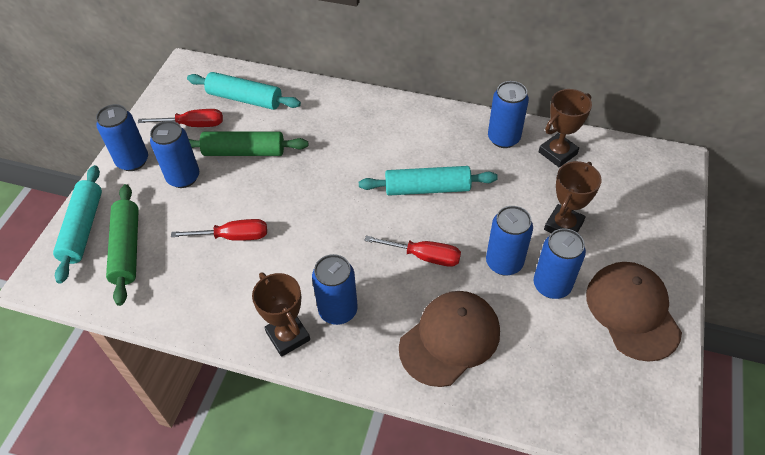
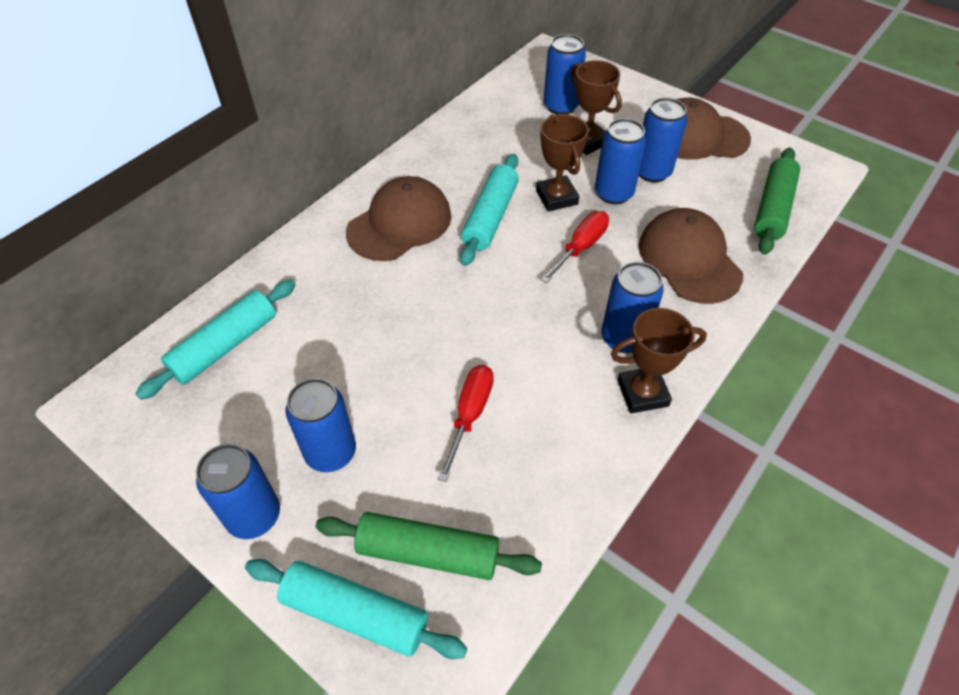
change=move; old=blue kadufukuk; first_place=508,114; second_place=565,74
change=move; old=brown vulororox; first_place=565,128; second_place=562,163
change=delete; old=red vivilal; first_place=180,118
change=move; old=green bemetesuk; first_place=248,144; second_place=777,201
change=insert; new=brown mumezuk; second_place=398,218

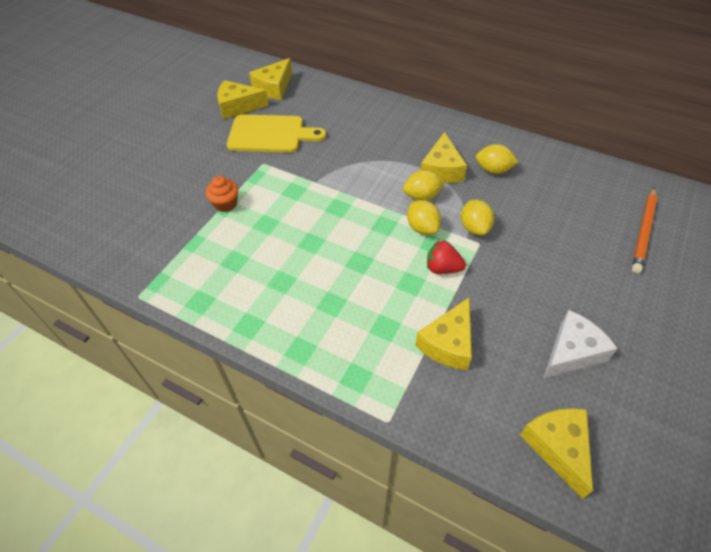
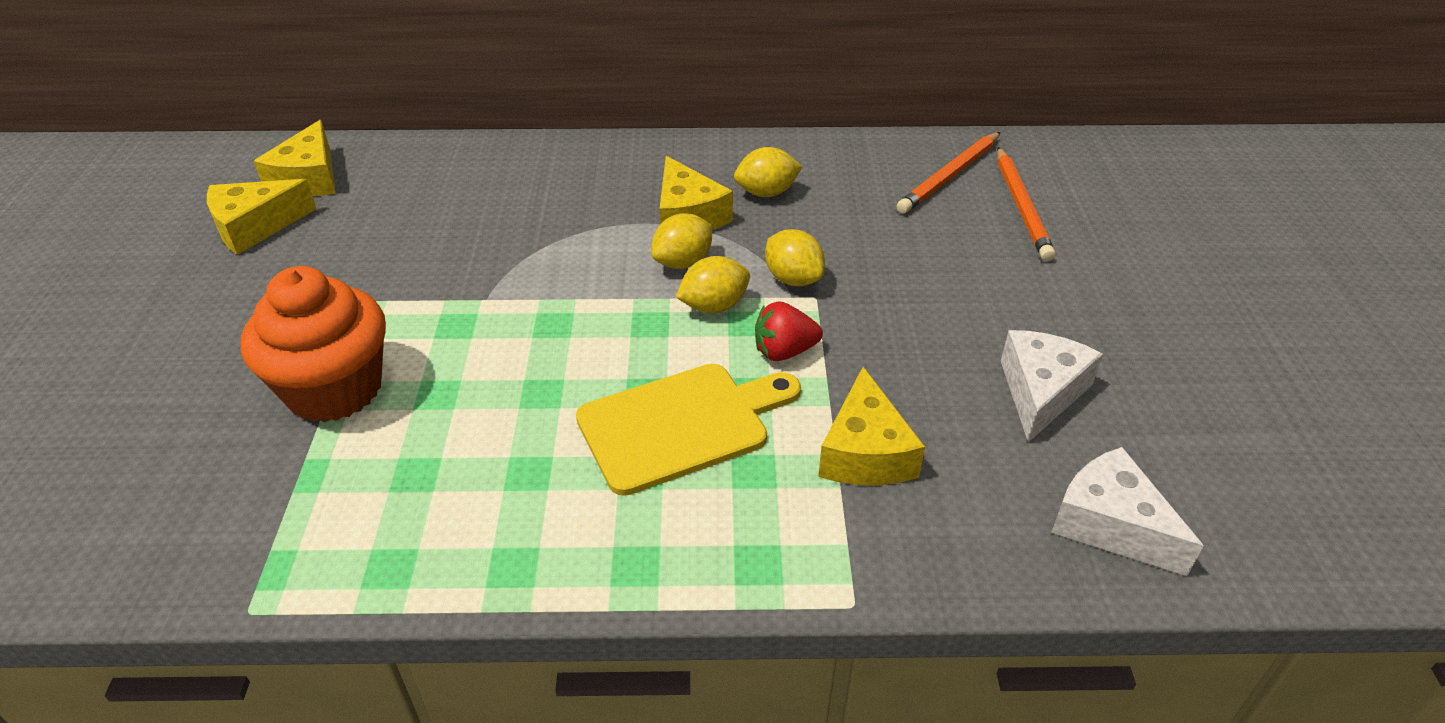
change=move; old=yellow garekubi; first_place=276,133; second_place=688,430
change=resize; old=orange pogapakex; first_place=221,194; second_place=313,344; factor=2.05
change=rotate; old=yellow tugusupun; first_place=424,217; second_place=713,284; degrees=-60
change=recolor; old=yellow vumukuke; new=white vumukuke; first_place=556,453; second_place=1127,511
change=insert; new=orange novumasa; second_place=949,173

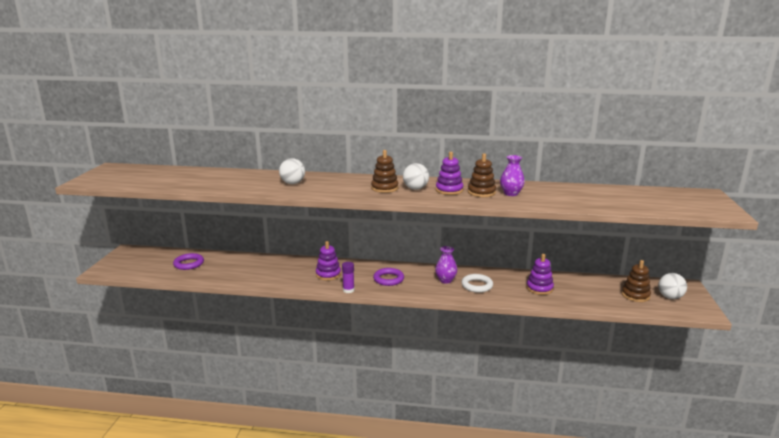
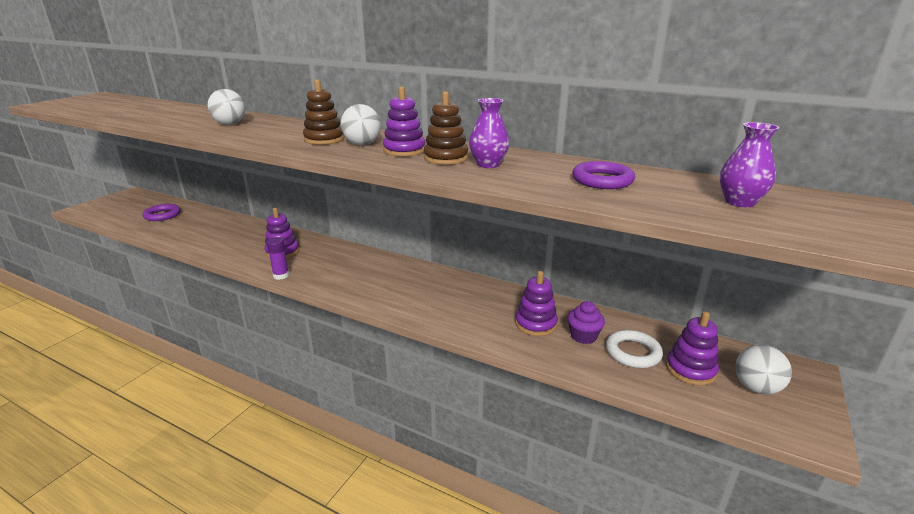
change=move; old=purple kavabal; first_place=446,265; second_place=749,165
change=recolor; old=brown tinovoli; new=purple tinovoli; first_place=636,281; second_place=692,348
change=move; old=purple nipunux; first_place=388,277; second_place=603,175
change=move; old=white nipunux; first_place=477,283; second_place=634,349
change=insert; new=purple pogapakex; second_place=586,322

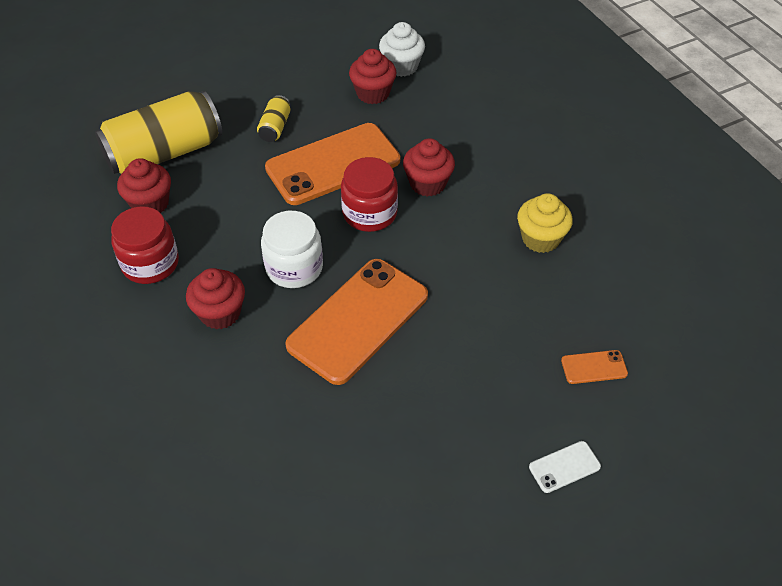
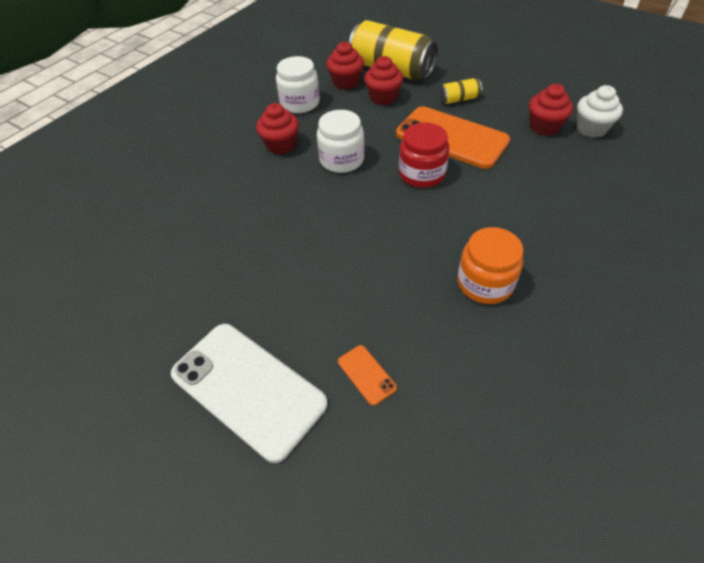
change=move; old=red pogapakex; first_place=429,167; second_place=383,80
change=replace; old=yellow pogapakex; new=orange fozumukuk; first_place=545,223; second_place=490,265
change=recolor; old=red fozumukuk; new=white fozumukuk; first_place=145,245; second_place=298,84
change=delete; old=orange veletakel; first_place=356,322
change=resize; old=white veletakel; first_place=565,467; second_place=249,393; factor=2.45

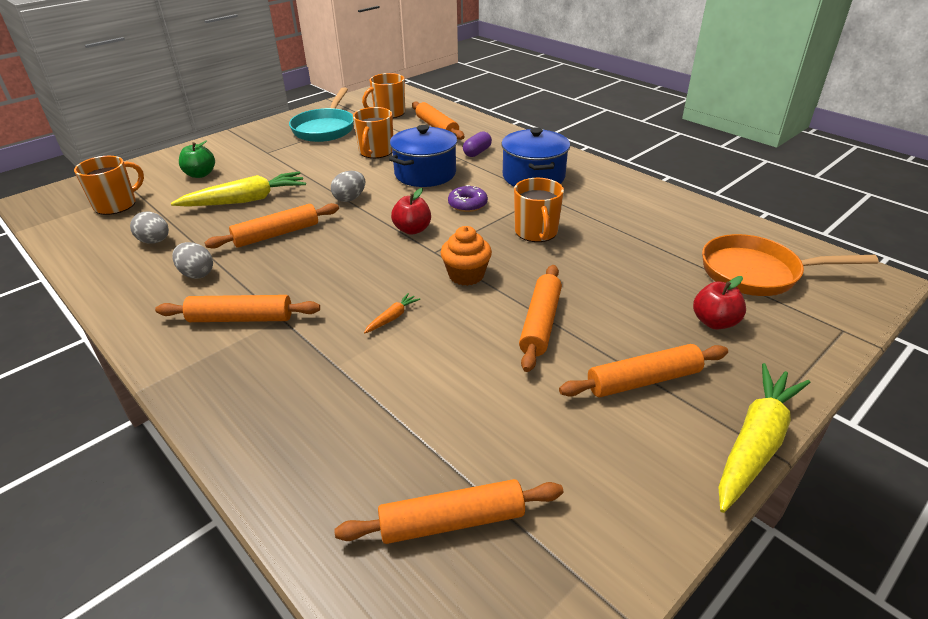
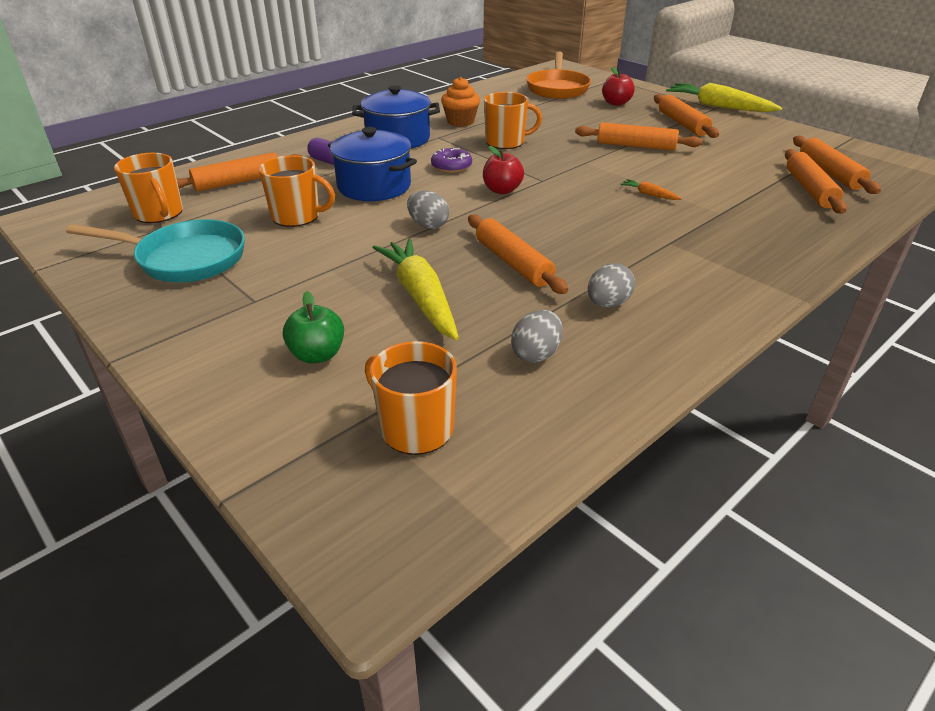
change=move; old=orange pogapakex; first_place=466,256; second_place=460,102
change=move; old=orange bemetesuk; first_place=237,308; second_place=816,181

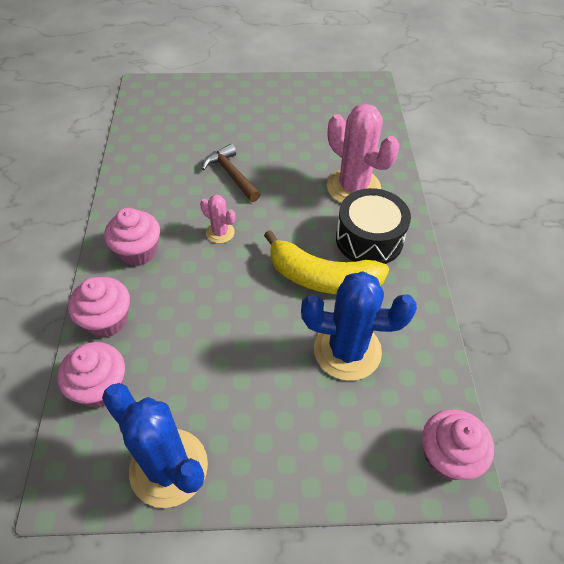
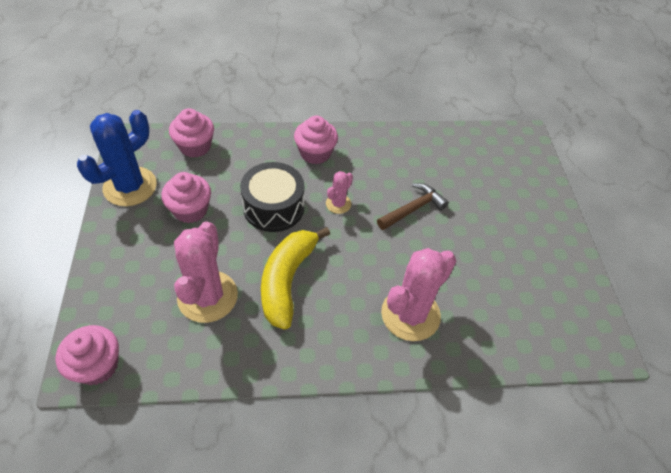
change=move; old=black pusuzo; first_place=373,226; second_place=272,197
change=recolor; old=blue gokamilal; new=pink gokamilal; first_place=359,326; second_place=206,272
change=move; old=pink pogapakex; first_place=99,307; second_place=186,197

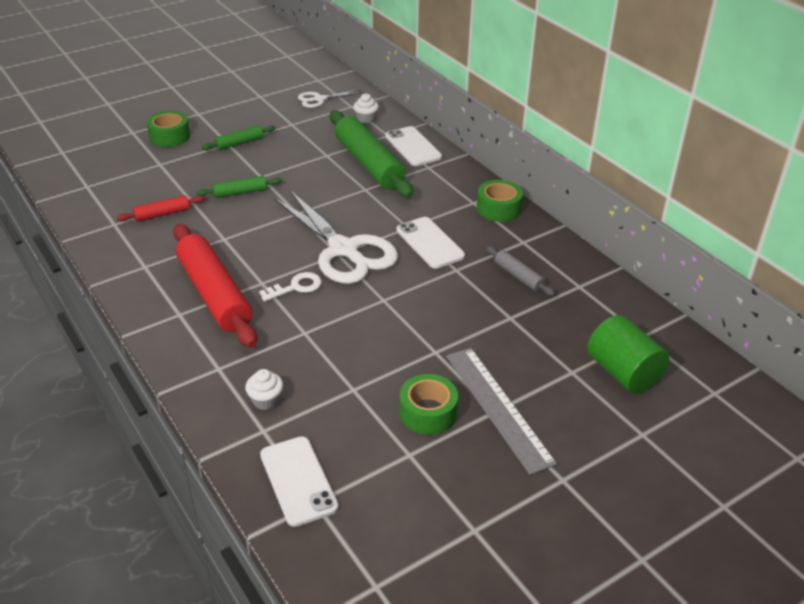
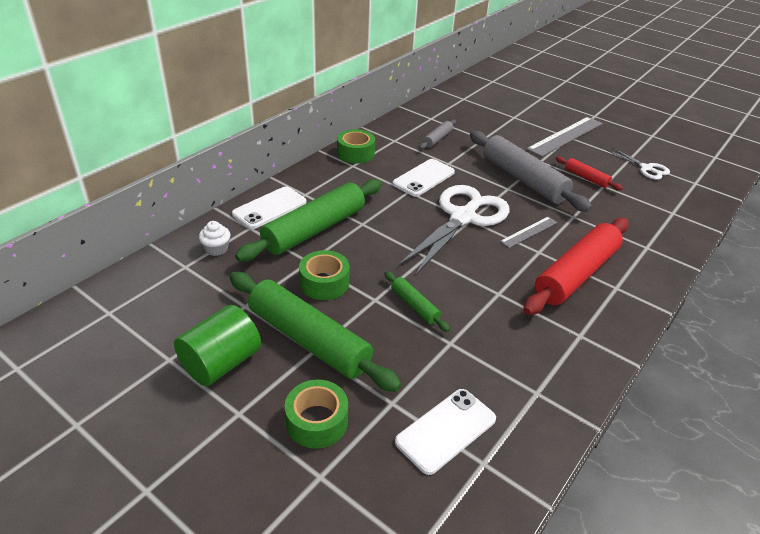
change=move; old=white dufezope; first_place=330,98; second_place=638,163
change=resize; old=green bemetesuk; first_place=238,137; second_place=316,332; factor=2.13
change=move; old=red bemetesuk; first_place=161,208; second_place=589,173
change=replace; old=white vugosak; new=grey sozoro; first_place=290,287; second_place=529,232
change=move; old=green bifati; first_place=628,354; second_place=217,345
change=delete; old=white pogapakex; first_place=264,389
change=move; old=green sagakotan; first_place=428,404; second_place=324,275
change=move; old=white veletakel; first_place=299,481; second_place=445,432
change=insert; new=grey bemetesuk; second_place=531,171

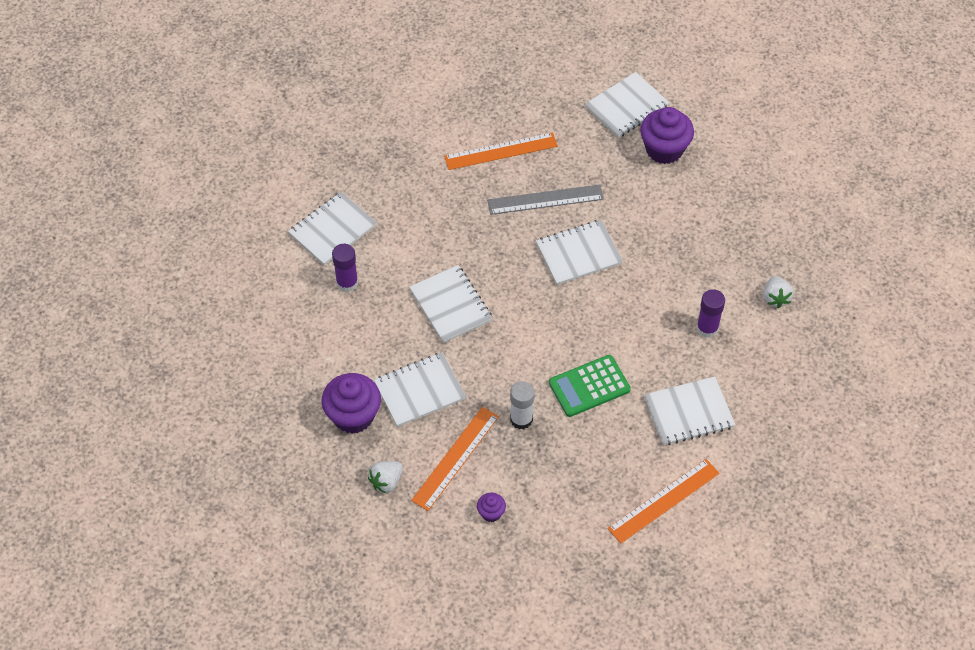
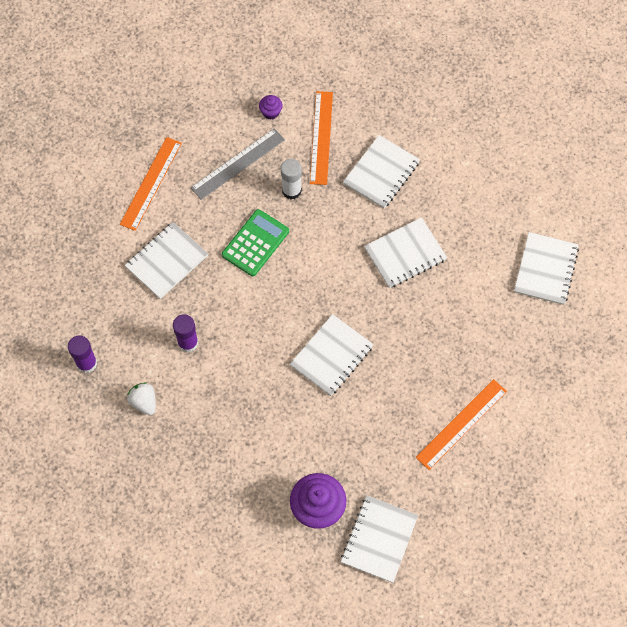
change=move; old=grey sozoro; first_place=545,200; second_place=238,164
change=move; old=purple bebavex; first_place=345,268; second_place=82,354
change=rotate; old=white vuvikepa; first_place=451,304; second_place=405,252; degrees=-60
change=delete; old=purple pogapakex; first_place=351,403
change=delete; old=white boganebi; first_place=385,477

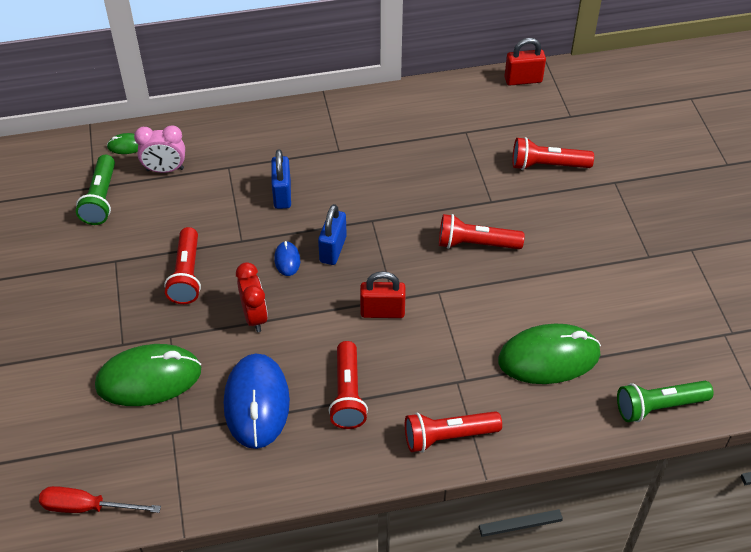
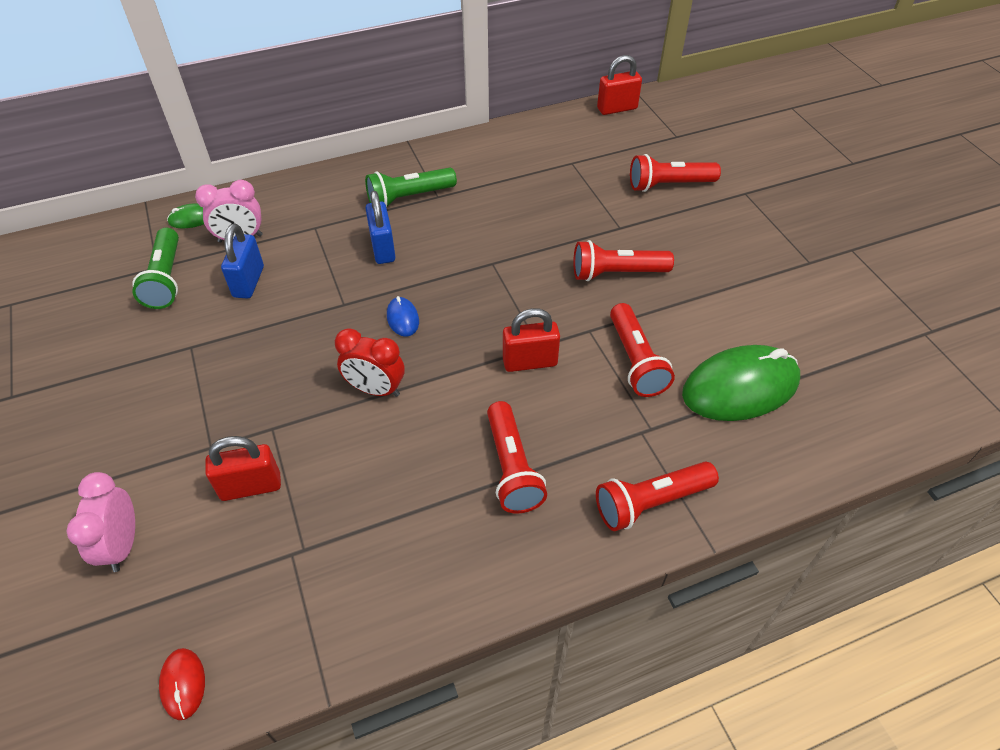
change=move; old=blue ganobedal; first_place=332,234; second_place=242,261
change=move; old=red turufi; first_place=182,265; second_place=642,350
change=rotate; old=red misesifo; first_place=252,297; second_place=369,362; degrees=135
change=replace; old=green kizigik; new=red ganobedal; first_place=148,375; second_place=243,468
change=delete; old=blue kizigik; first_place=257,401
change=move; old=green turufi; first_place=665,401; second_place=411,188
change=replace; old=red vivilal; new=red kizigik; first_place=100,499; second_place=182,684
change=insert; new=pink misesifo; second_place=100,522

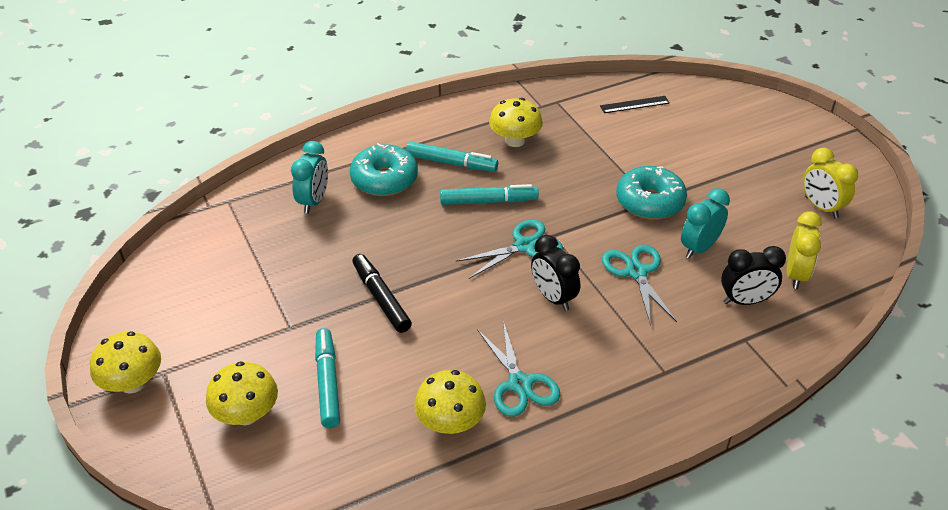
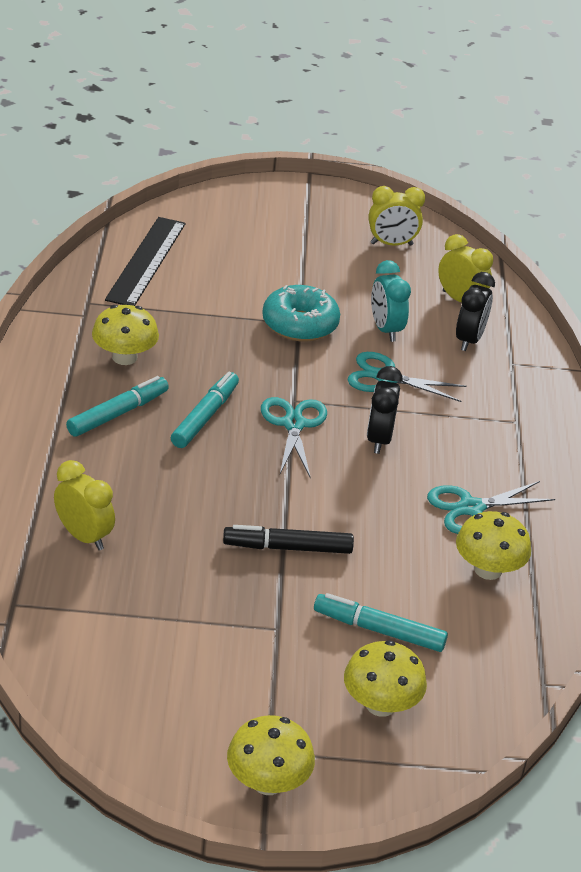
change=resize; old=black sozoro; first_place=635,104; second_place=145,261; factor=1.93
change=recolor; old=turquoise misesifo; new=yellow misesifo; first_place=309,177; second_place=84,505
change=delete; old=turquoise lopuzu; first_place=384,169
change=rotate; old=black misesifo; first_place=555,273; second_place=385,410; degrees=105
change=rotate; old=turquoise dufezope; first_place=518,369; second_place=491,507; degrees=150

